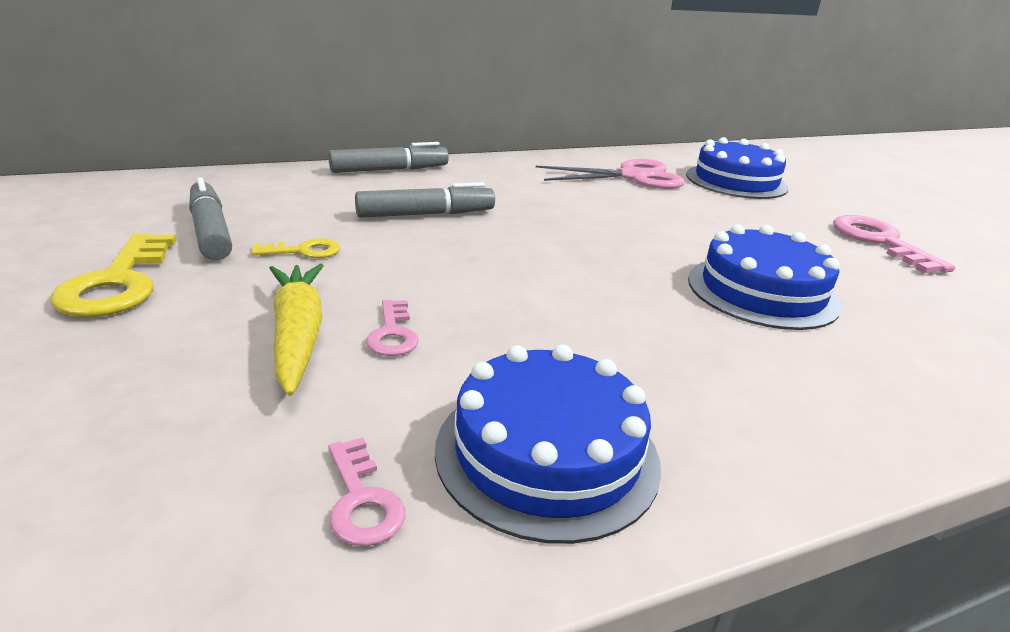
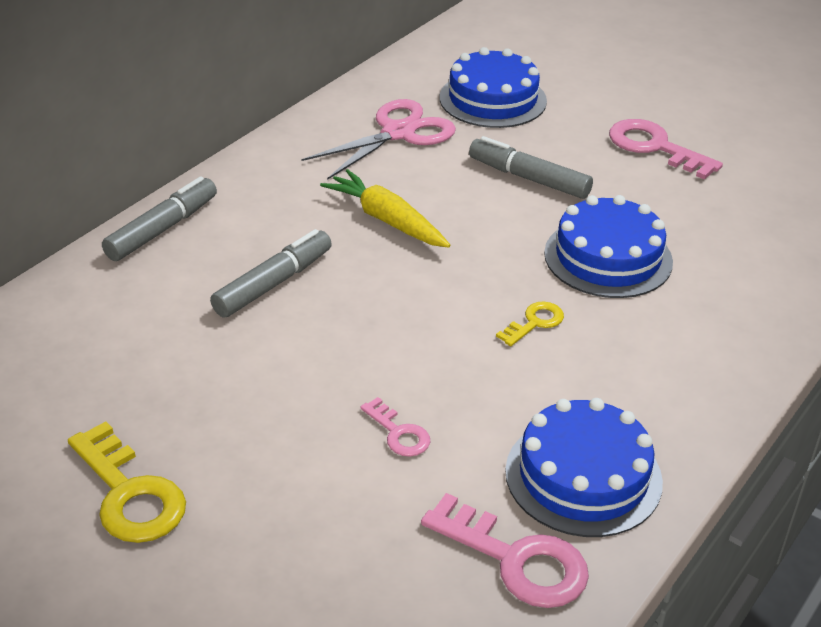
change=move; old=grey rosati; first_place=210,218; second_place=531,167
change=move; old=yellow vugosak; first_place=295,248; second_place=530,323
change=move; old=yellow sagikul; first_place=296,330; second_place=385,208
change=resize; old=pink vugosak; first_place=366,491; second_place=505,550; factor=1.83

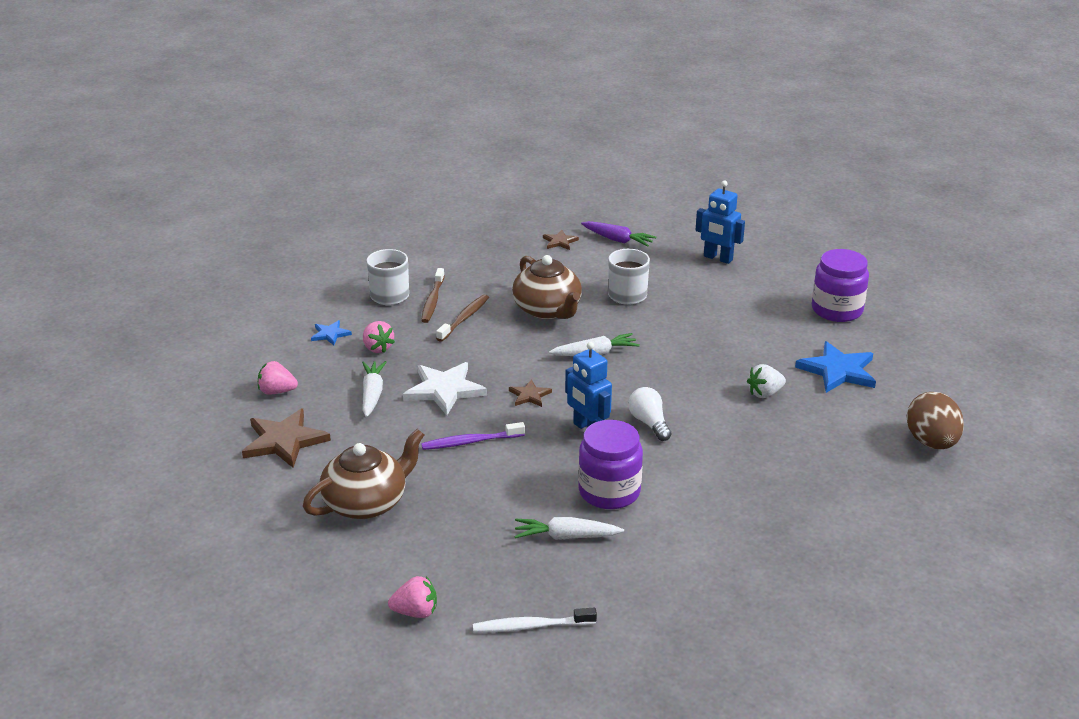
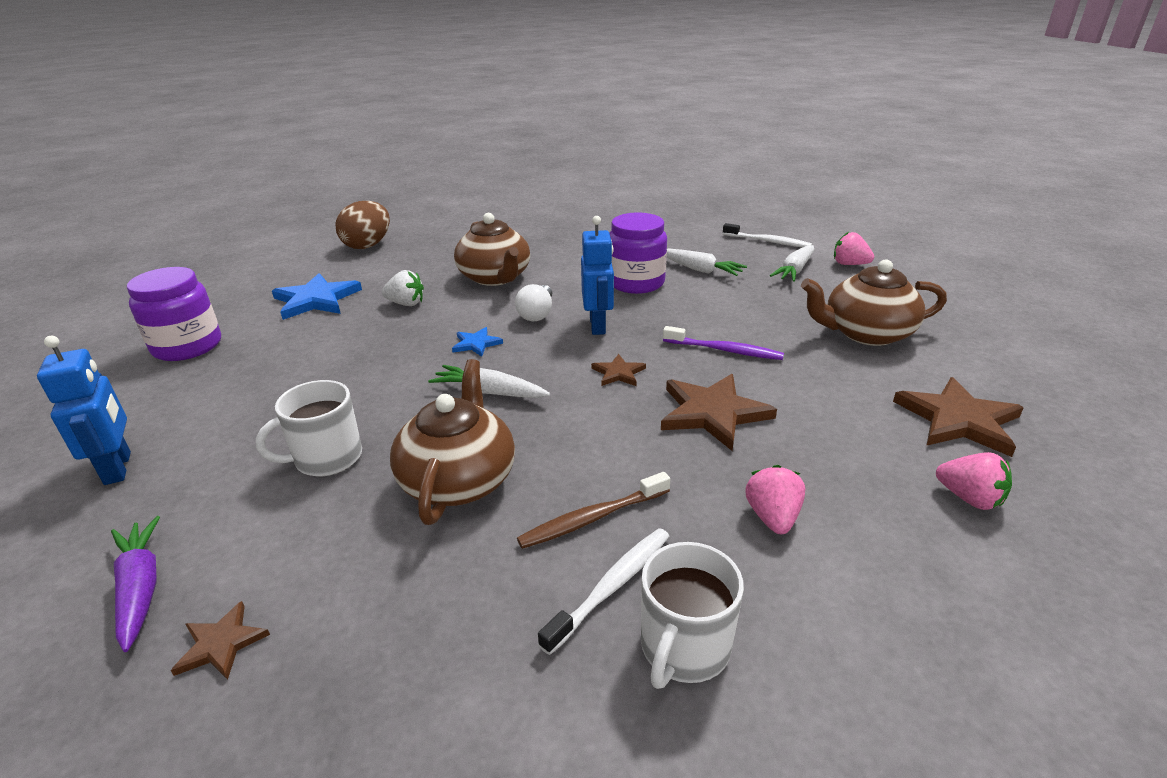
change=recolor; old=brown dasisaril; new=white dasisaril; first_place=433,295; second_place=603,591
change=move; old=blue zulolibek; first_place=331,332; second_place=477,342
change=move; old=white sagikul; first_place=374,389; second_place=792,263
change=recolor; old=white zulolibek; new=brown zulolibek; first_place=445,388; second_place=719,412
change=insert; new=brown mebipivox; second_place=492,249

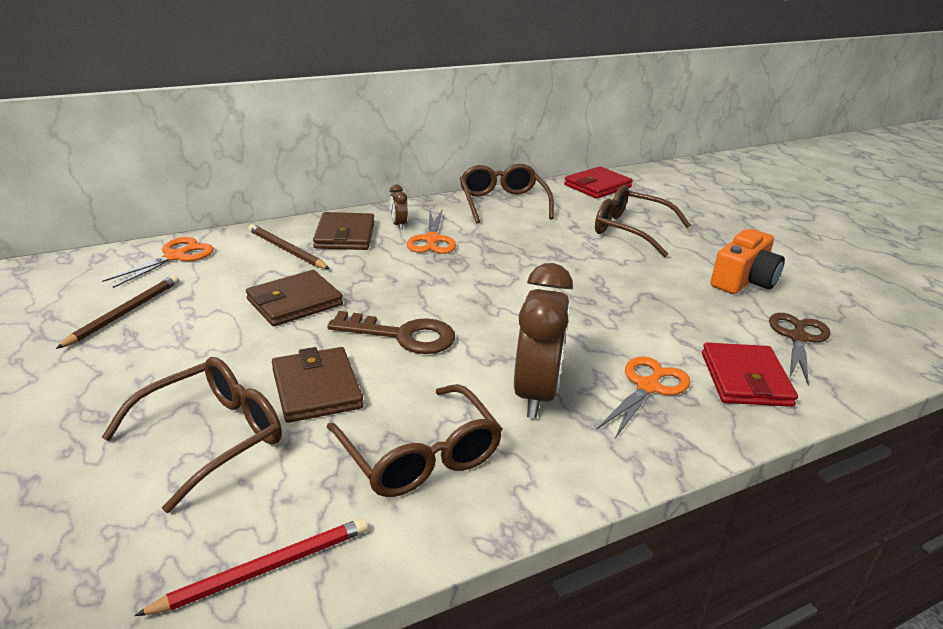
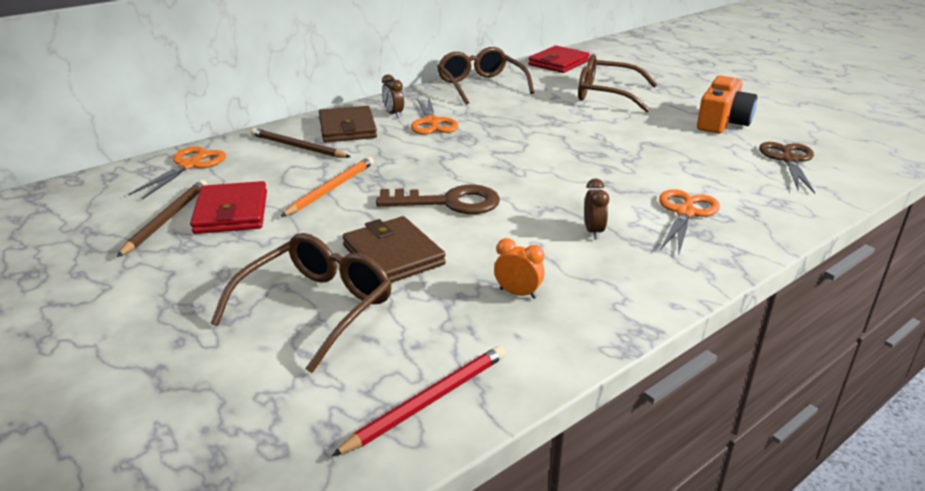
change=resize; old=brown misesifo; first_place=543,340; second_place=596,208; factor=0.44
change=replace; old=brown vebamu; new=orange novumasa; first_place=294,298; second_place=327,187
change=move; old=red vebamu; first_place=750,374; second_place=228,207
change=replace; old=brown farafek; new=orange misesifo; first_place=414,440; second_place=519,268

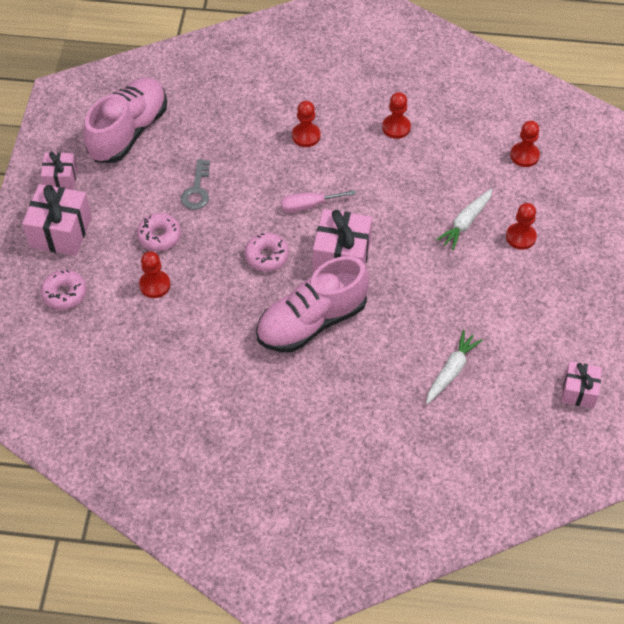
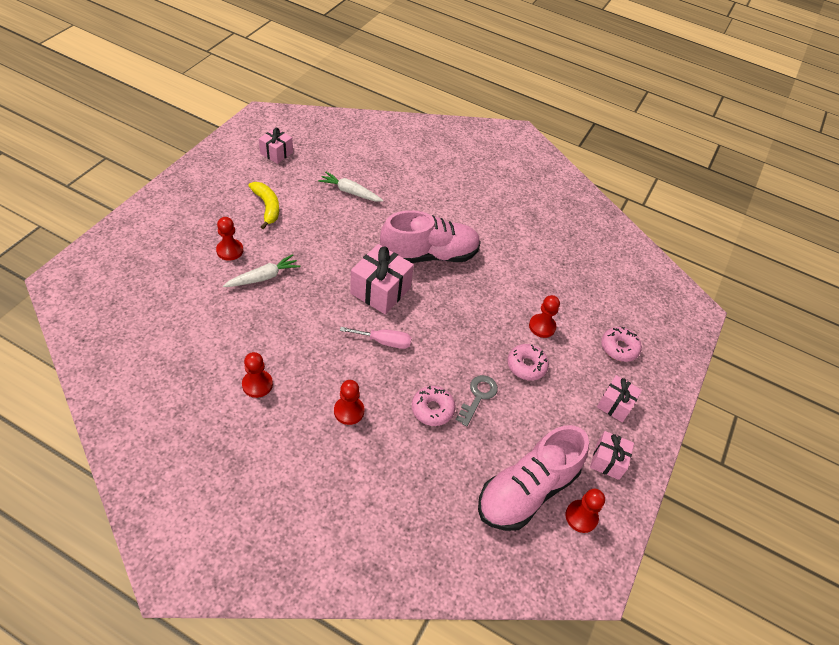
change=move; old=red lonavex; first_place=525,144; second_place=585,511
change=resize; old=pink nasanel; first_place=57,220; second_place=619,398; factor=0.61
change=move; old=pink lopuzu; first_place=267,252; second_place=433,406
change=rotate; old=white sagikul; first_place=454,367; second_place=351,187; degrees=60
change=insert; new=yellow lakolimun; second_place=263,205

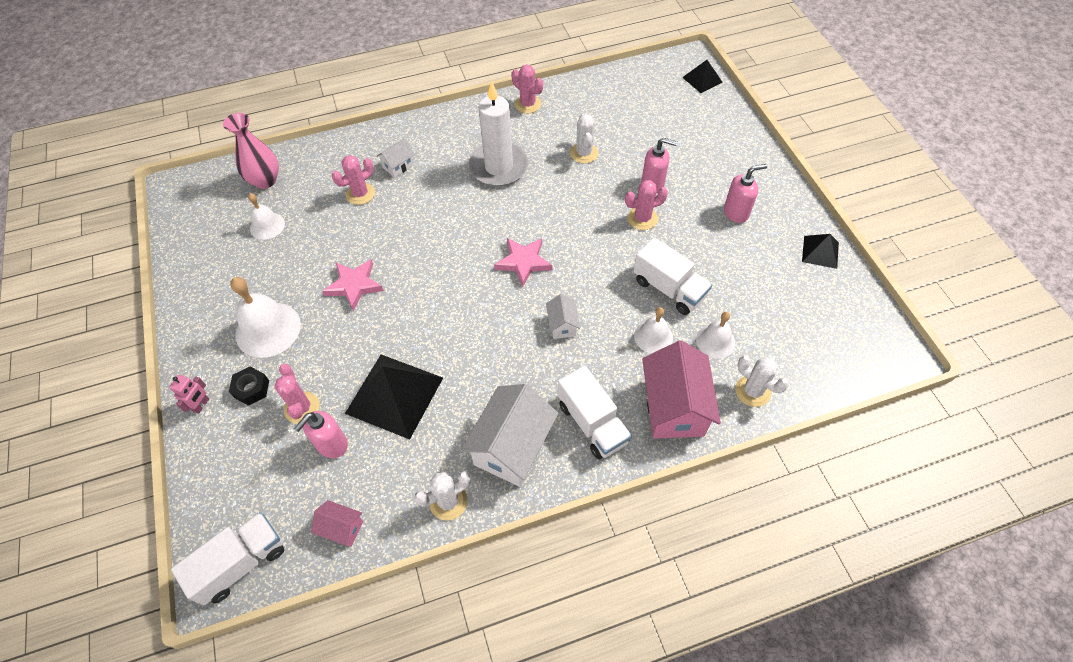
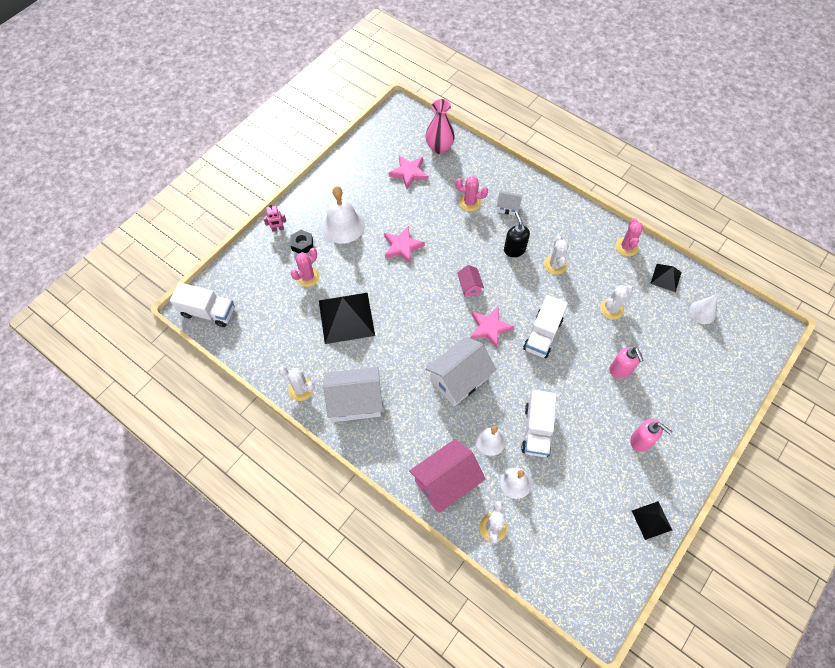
change=move; old=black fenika; first_place=702,76; second_place=666,278
change=replace; old=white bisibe; new=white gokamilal; first_place=499,133; second_place=556,255
change=delete; old=pink gokamilal; first_place=646,205
change=replace; old=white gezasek; new=pink zulolibek; first_place=266,216; second_place=408,172
change=resize; old=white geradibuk; first_place=563,316; second_place=461,371; factor=2.06
change=move; old=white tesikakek; first_place=595,413; second_place=545,326
change=delete; old=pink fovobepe; first_place=321,434
change=move; old=pink geradibuk; first_place=337,523; second_place=470,281
change=insert; new=black fovobepe; second_place=517,234
change=insert; new=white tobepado; second_place=703,309

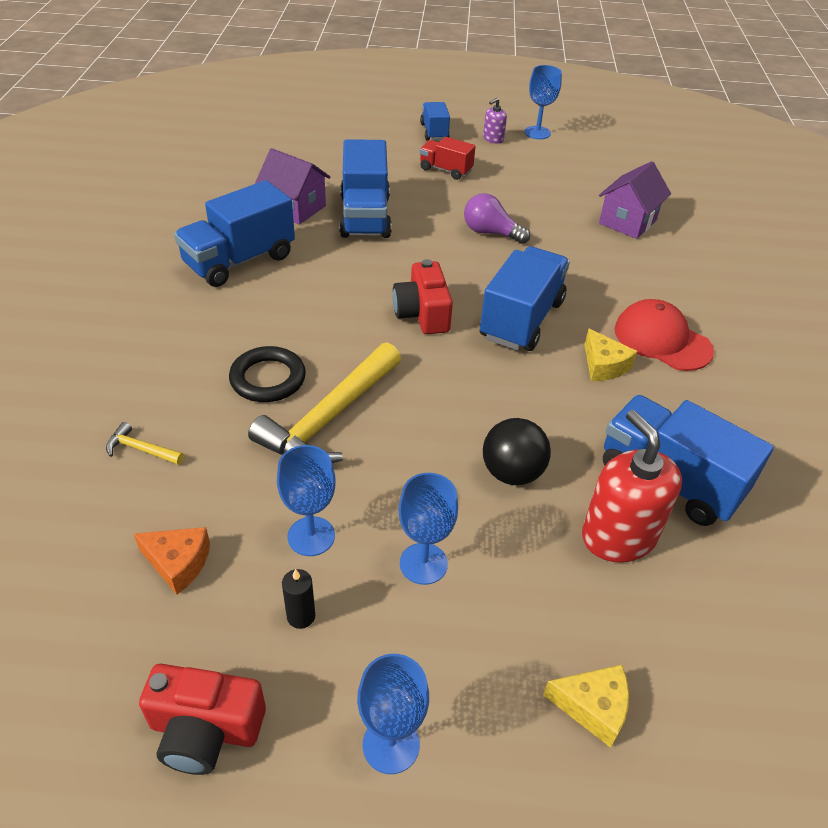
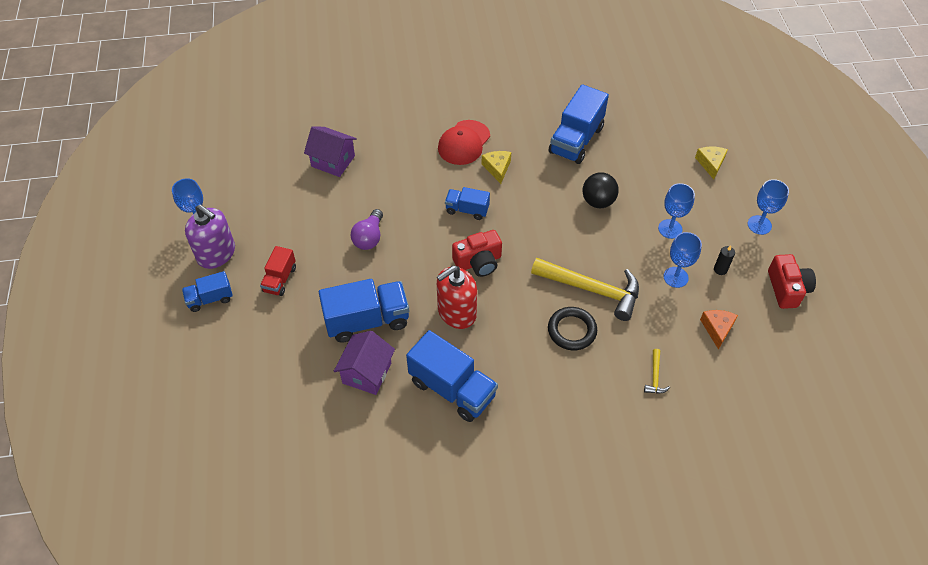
change=resize; old=purple fovobepe; first_place=495,121; second_place=210,236; factor=2.04
change=resize; old=blue tesikakek; first_place=525,298; second_place=467,203; factor=0.56
change=rotate; old=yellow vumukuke; first_place=610,354; second_place=496,167; degrees=-60
change=move; old=red fovobepe; first_place=632,486; second_place=457,297

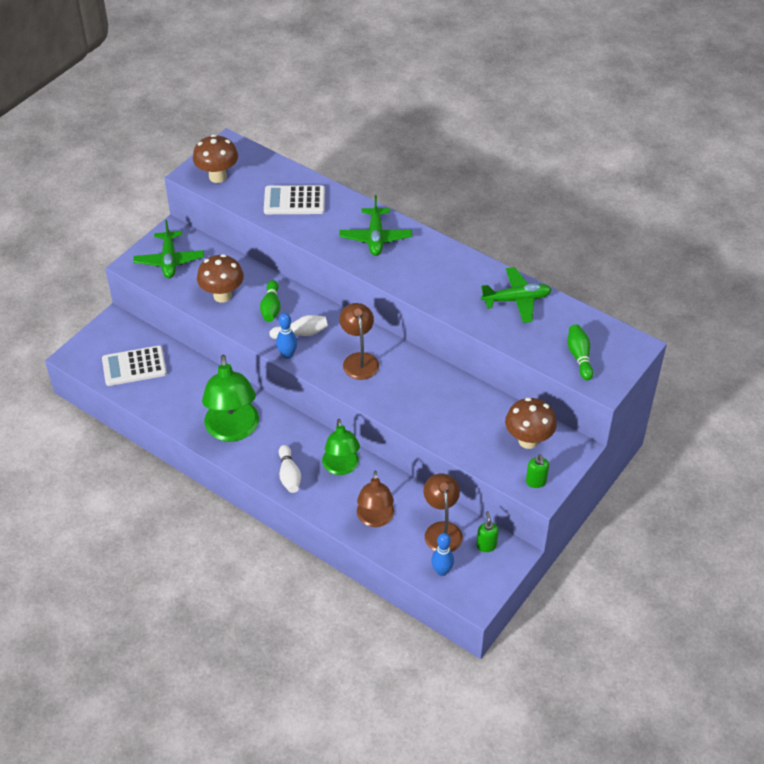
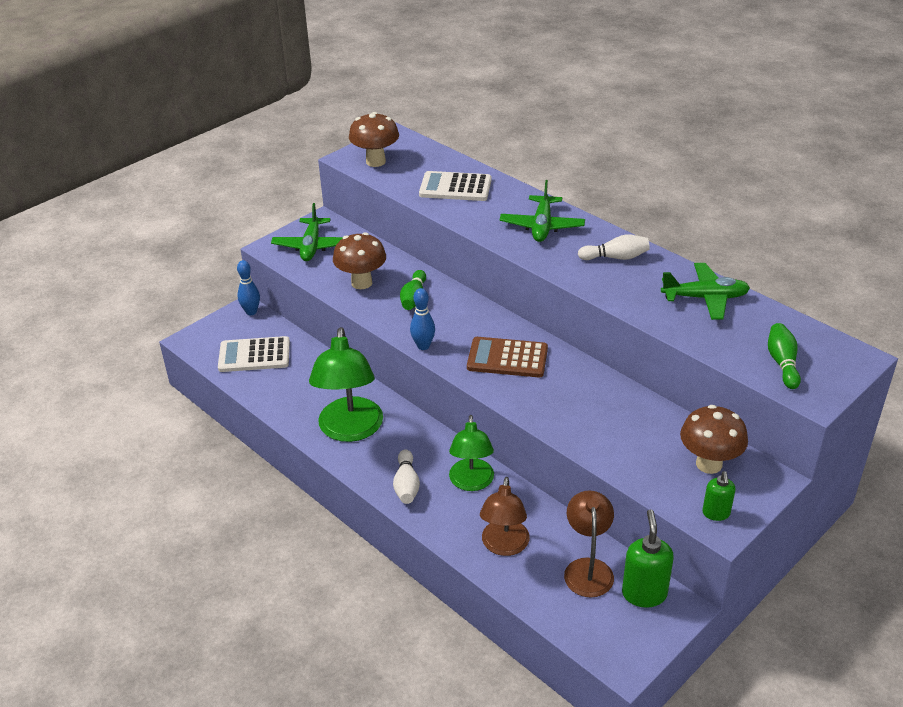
change=replace; old=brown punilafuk; new=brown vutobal; first_place=359,341; second_place=507,357
change=move; old=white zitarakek; first_place=298,327; second_place=614,247
change=resize; old=green fovobepe; first_place=487,531; second_place=648,558; factor=1.66
change=move; old=blue zitarakek; first_place=442,554; second_place=248,287

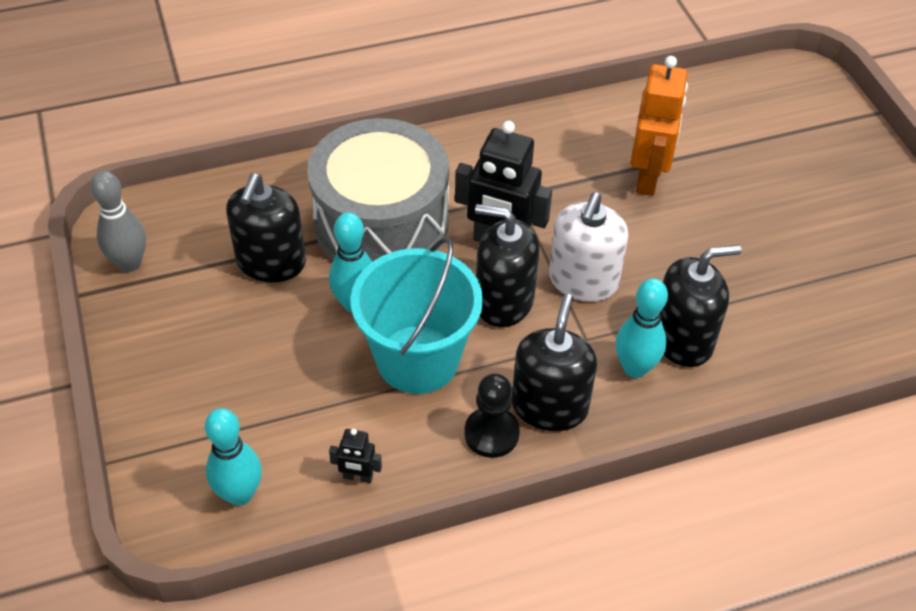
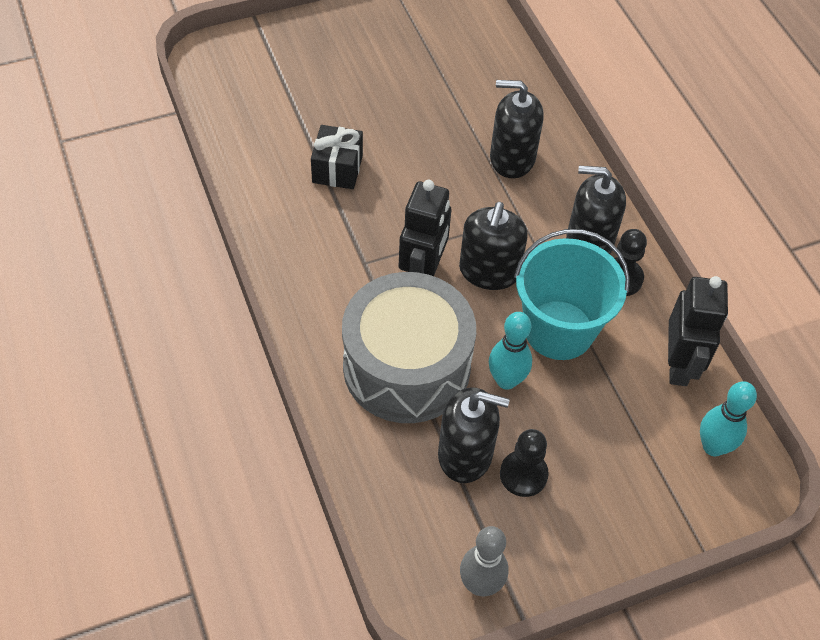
change=replace; old=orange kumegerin; new=black nasanel; first_place=659,126; second_place=337,157
change=delete; old=white fovobepe; first_place=588,247
change=rotate; old=black fovobepe; first_place=701,306; second_place=517,129; degrees=-60
change=delete; old=turquoise zitarakek; first_place=642,328
change=resize; old=black kumegerin; first_place=355,456; second_place=698,331; factor=2.15
change=insert; new=black lonavex; second_place=524,463

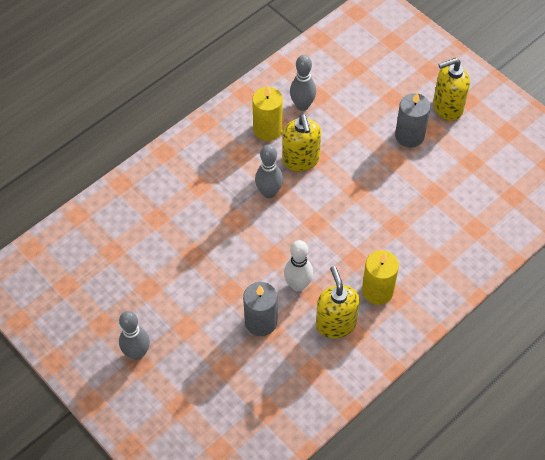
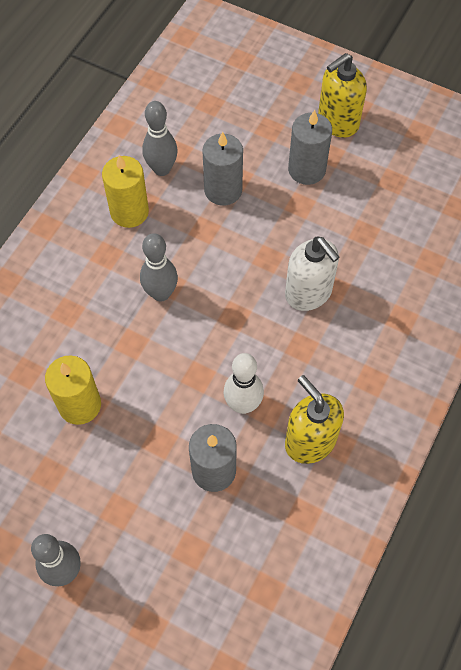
change=delete; old=yellow fovobepe; first_place=301,142
change=move; old=yellow bisibe; first_place=380,277; second_place=73,390
change=insert; new=grey bisibe; second_place=223,169
change=insert; new=white fovobepe; second_place=312,274

